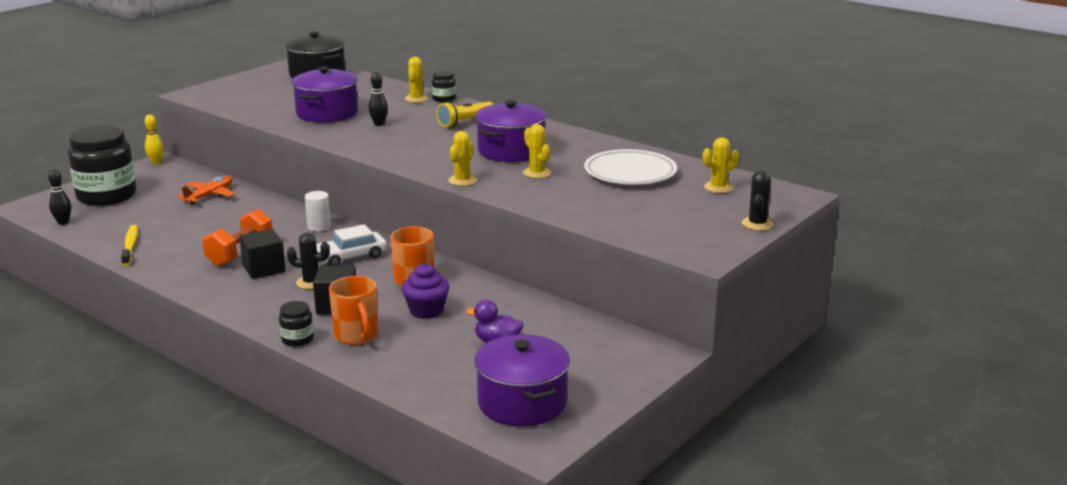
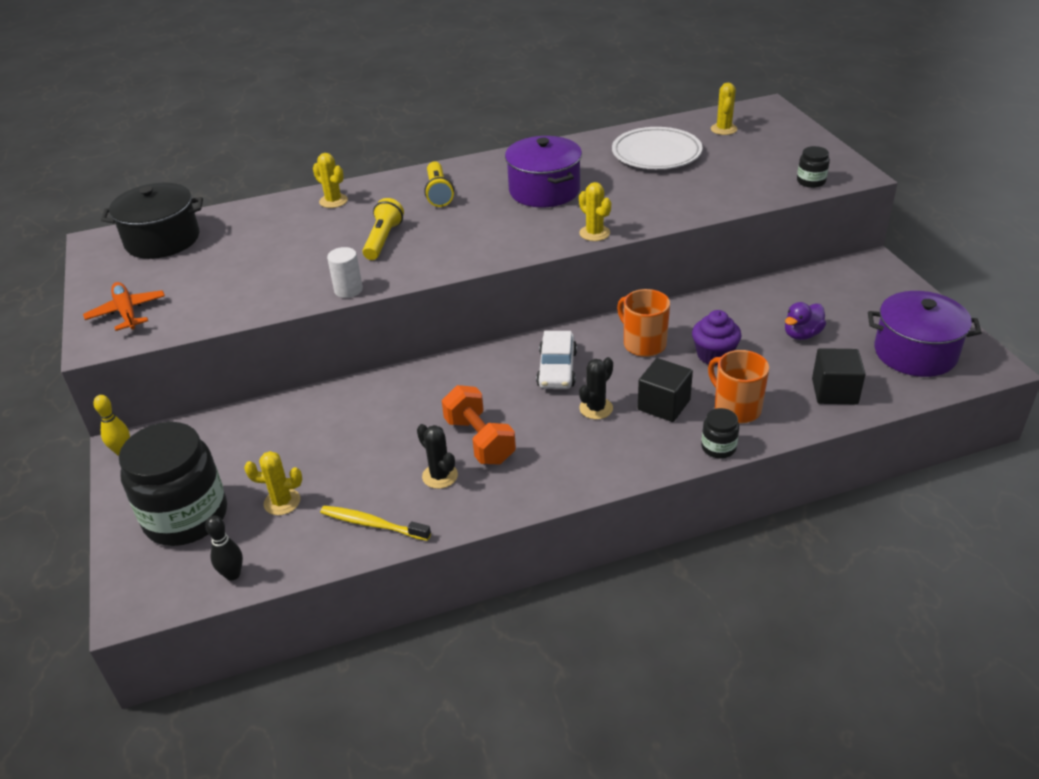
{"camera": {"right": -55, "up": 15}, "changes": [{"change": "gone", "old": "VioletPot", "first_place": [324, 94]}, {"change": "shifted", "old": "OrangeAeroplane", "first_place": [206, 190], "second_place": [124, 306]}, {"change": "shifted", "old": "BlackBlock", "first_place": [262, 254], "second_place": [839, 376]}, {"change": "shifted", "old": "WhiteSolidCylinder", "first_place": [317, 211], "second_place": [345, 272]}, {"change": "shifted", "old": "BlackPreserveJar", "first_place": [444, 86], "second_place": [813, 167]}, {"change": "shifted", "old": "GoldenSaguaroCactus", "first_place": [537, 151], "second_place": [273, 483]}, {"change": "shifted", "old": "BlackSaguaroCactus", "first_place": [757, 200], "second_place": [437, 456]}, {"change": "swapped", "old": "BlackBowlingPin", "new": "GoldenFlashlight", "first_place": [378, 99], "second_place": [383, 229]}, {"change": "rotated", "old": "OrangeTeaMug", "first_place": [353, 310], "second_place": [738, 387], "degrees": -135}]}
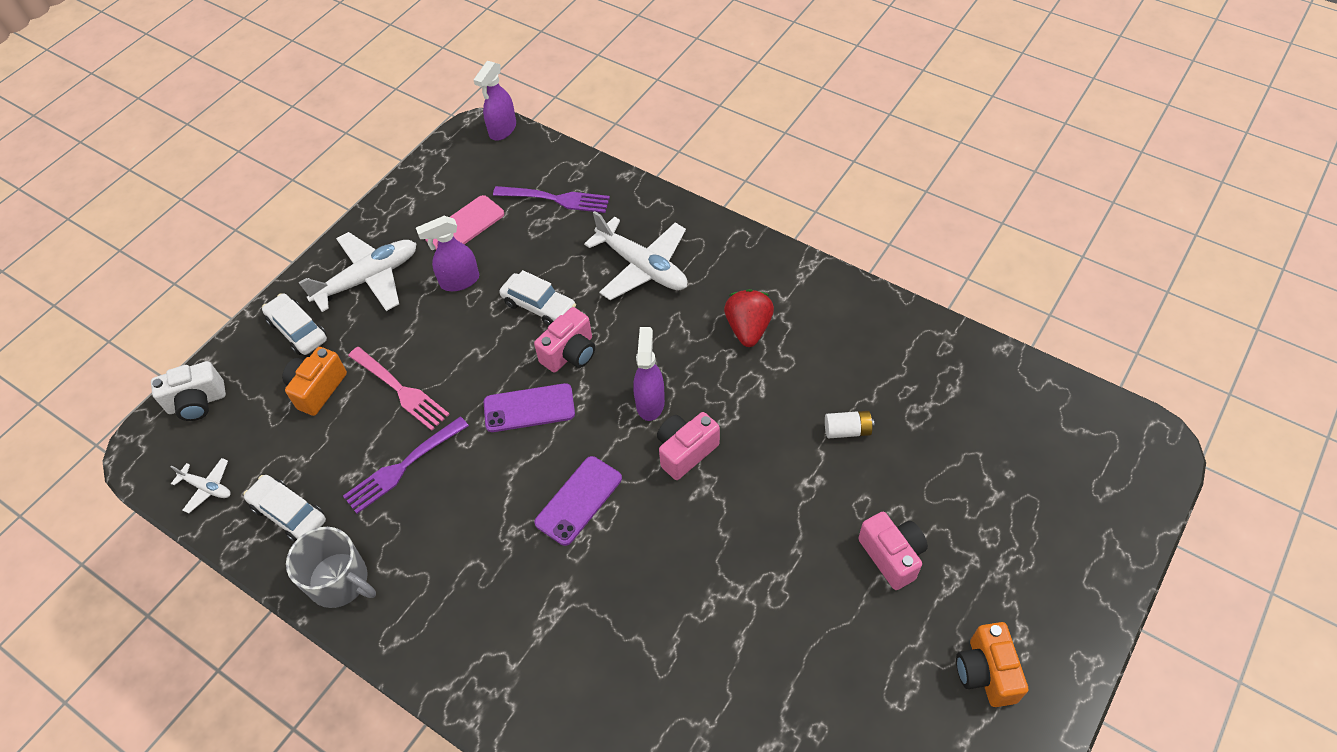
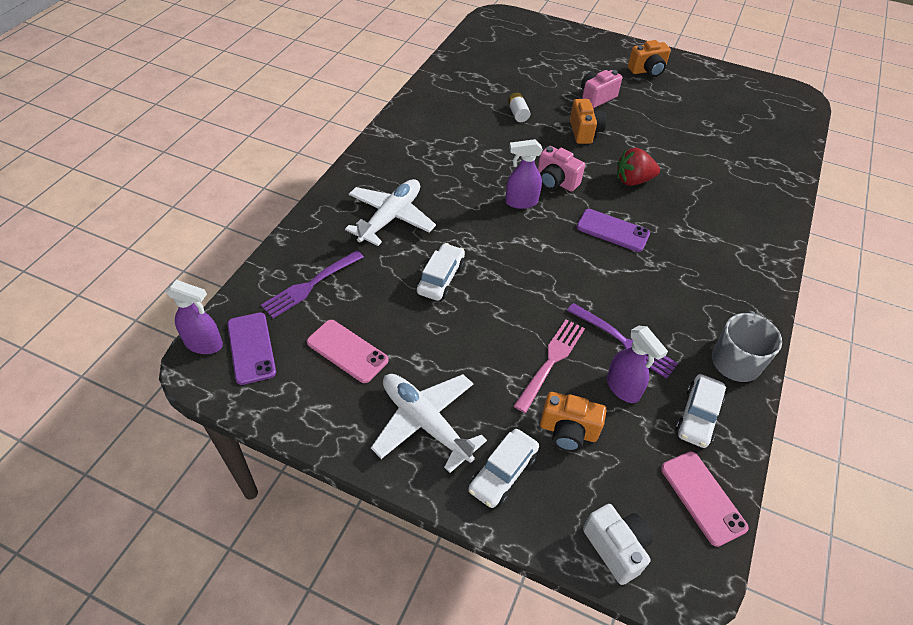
{"camera": {"right": -105, "up": -5}, "changes": [{"change": "gone", "old": "RosePinkCompactCamera", "first_place": [564, 340]}, {"change": "new", "new": "OrangeCompactCamera", "second_place": [588, 121]}, {"change": "shifted", "old": "VioletSprayer", "first_place": [447, 253], "second_place": [637, 364]}, {"change": "shifted", "old": "VioletPhone", "first_place": [529, 407], "second_place": [251, 348]}, {"change": "shifted", "old": "CrimsonBerry", "first_place": [749, 318], "second_place": [638, 167]}, {"change": "swapped", "old": "WhiteAeroplane", "new": "RosePinkPhone", "first_place": [201, 485], "second_place": [705, 499]}, {"change": "rotated", "old": "VioletTableFork", "first_place": [551, 199], "second_place": [312, 284], "degrees": -135}]}
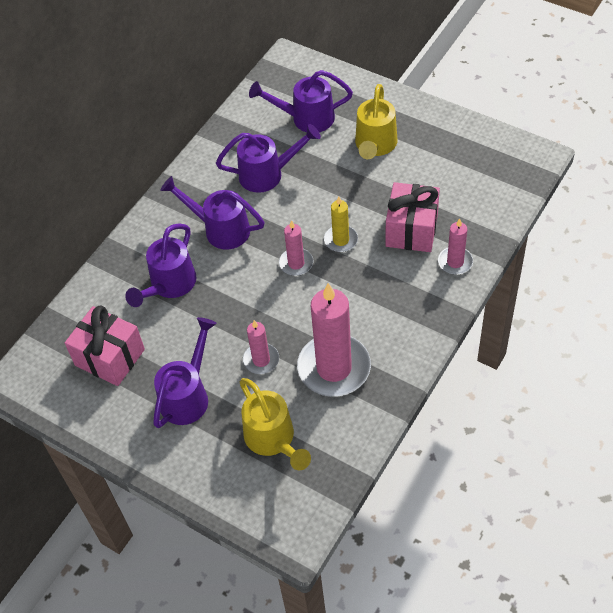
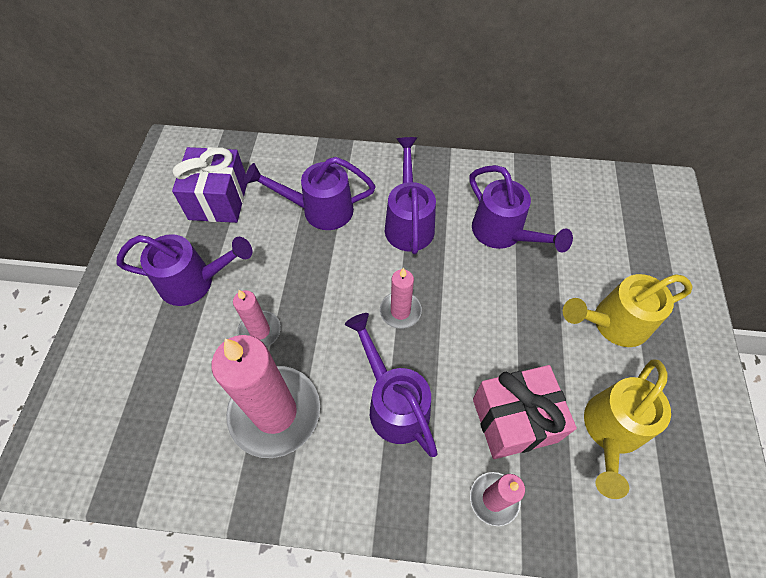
{"camera": {"right": 60, "up": 5}, "changes": [{"change": "gone", "old": "GoldenPillarCandle", "first_place": [341, 224]}, {"change": "shifted", "old": "GoldenSprinklingCan", "first_place": [275, 424], "second_place": [627, 429]}, {"change": "shifted", "old": "VioletSprinklingCan", "first_place": [301, 101], "second_place": [391, 385]}, {"change": "repainted", "old": "RosePinkWrappedGift", "new": "VioletWrappedGift", "first_place": [105, 346], "second_place": [209, 185]}]}
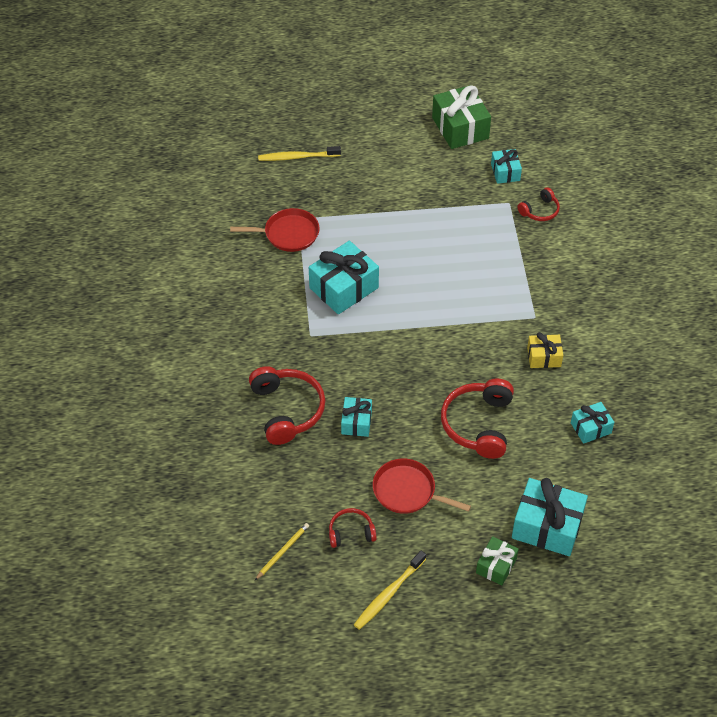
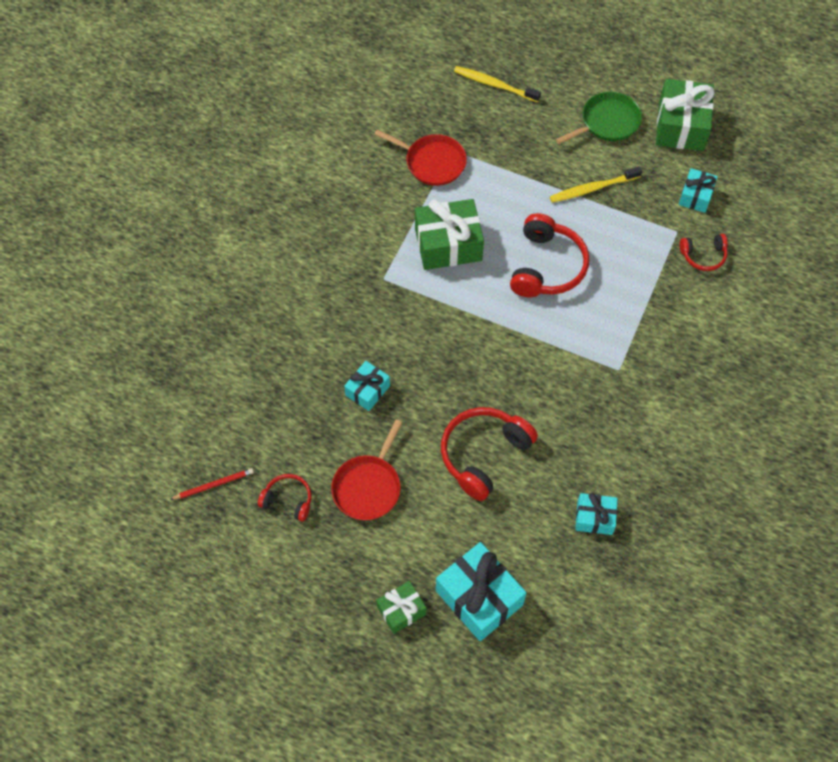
{"camera": {"right": 30, "up": 10}, "changes": [{"change": "gone", "old": "GoldenWrappedGift", "first_place": [545, 350]}, {"change": "new", "new": "LeafGreenPan", "second_place": [599, 118]}, {"change": "shifted", "old": "CrimsonHeadset", "first_place": [287, 405], "second_place": [549, 255]}, {"change": "shifted", "old": "GoldenToothbrush", "first_place": [390, 590], "second_place": [596, 185]}, {"change": "repainted", "old": "GoldenWoodenPencil", "new": "CrimsonWoodenPencil", "first_place": [282, 551], "second_place": [212, 484]}, {"change": "repainted", "old": "TurquoiseWrappedGift", "new": "LeafGreenWrappedGift", "first_place": [344, 277], "second_place": [449, 234]}, {"change": "rotated", "old": "CrimsonPan", "first_place": [422, 486], "second_place": [367, 469], "degrees": -120}]}
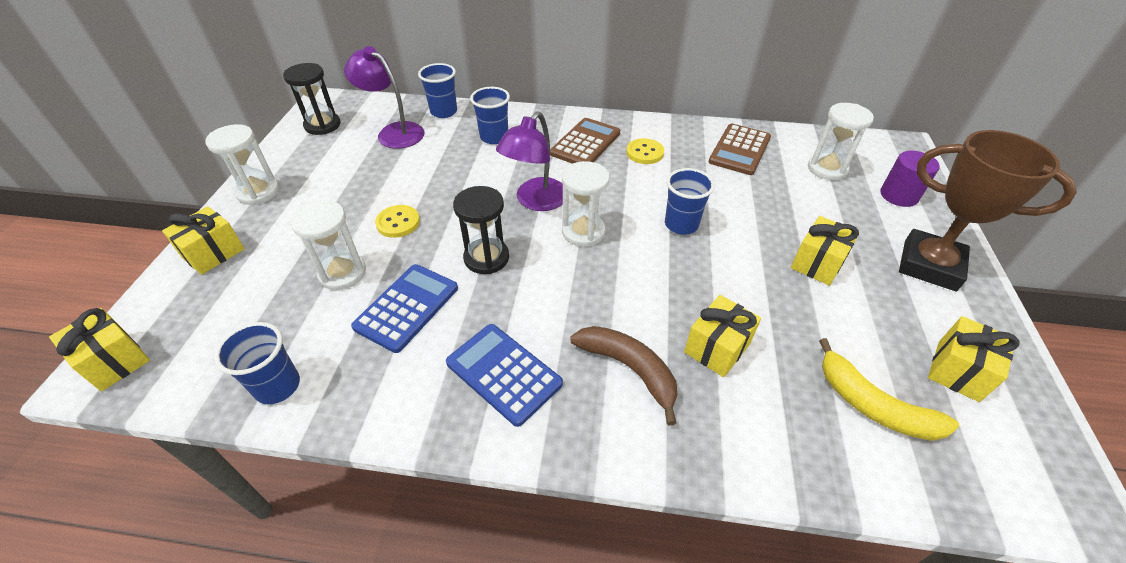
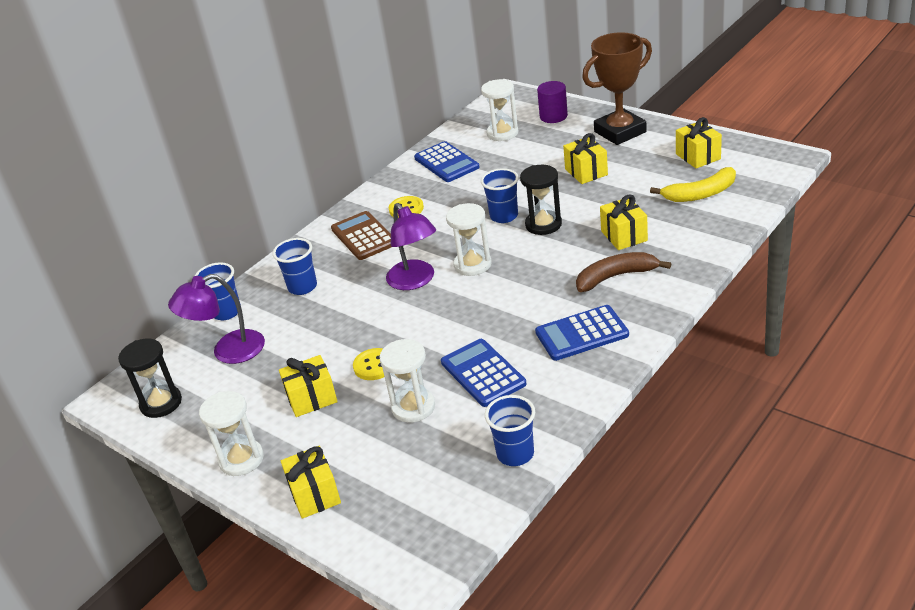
{"camera": {"right": -55, "up": -10}, "changes": [{"change": "shifted", "old": "GoldenWrappedGift", "first_place": [99, 349], "second_place": [308, 386]}, {"change": "shifted", "old": "BlackHourglass", "first_place": [481, 230], "second_place": [541, 200]}, {"change": "repainted", "old": "RussetAddingMachine", "new": "RoyalBlueAddingMachine", "first_place": [740, 149], "second_place": [447, 161]}]}
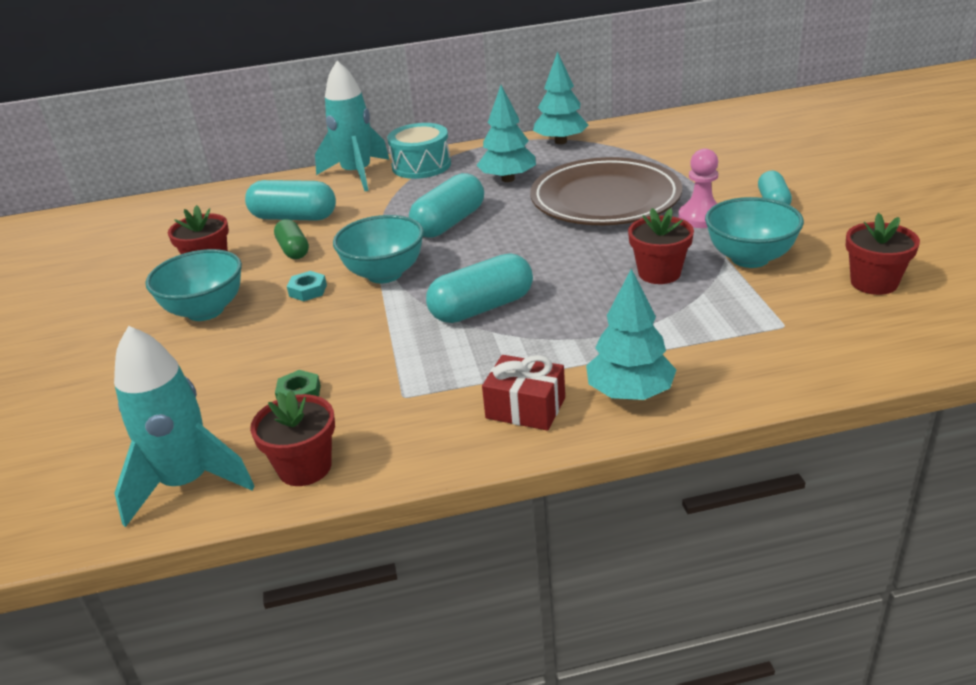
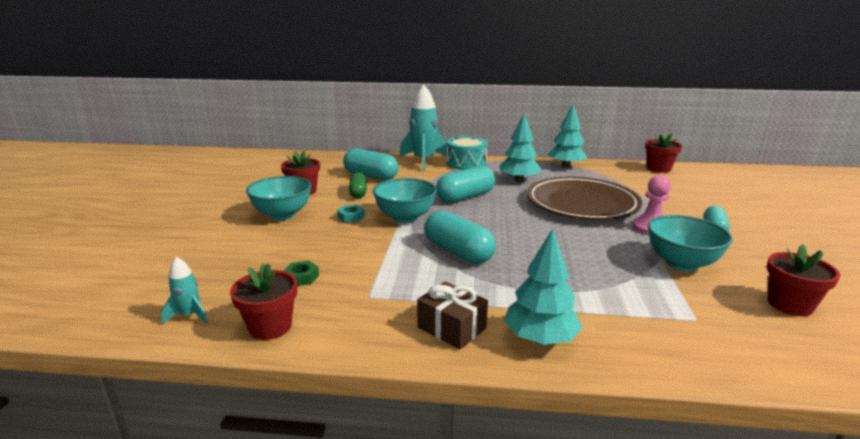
{"camera": {"right": 15, "up": -10}, "changes": [{"change": "shifted", "old": "CrimsonFlowerPot", "first_place": [661, 246], "second_place": [663, 153]}, {"change": "repainted", "old": "CrimsonWrappedGift", "new": "RussetWrappedGift", "first_place": [523, 393], "second_place": [452, 315]}, {"change": "rotated", "old": "TurquoiseCapsule", "first_place": [479, 288], "second_place": [460, 237], "degrees": 60}, {"change": "scaled", "old": "TurquoiseRocket", "first_place": [184, 426], "second_place": [184, 290], "factor": 0.48}]}
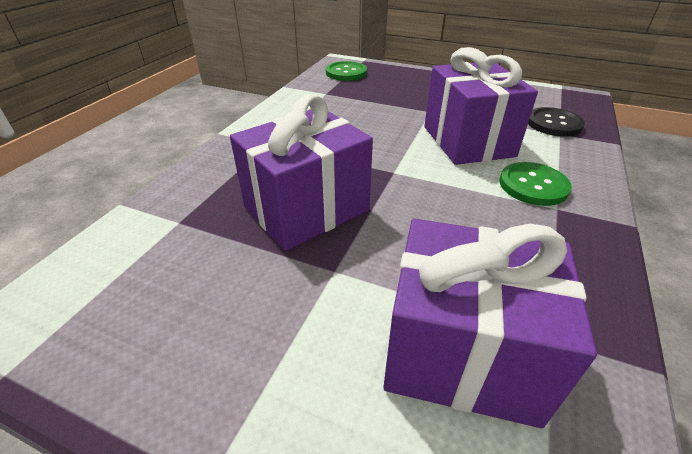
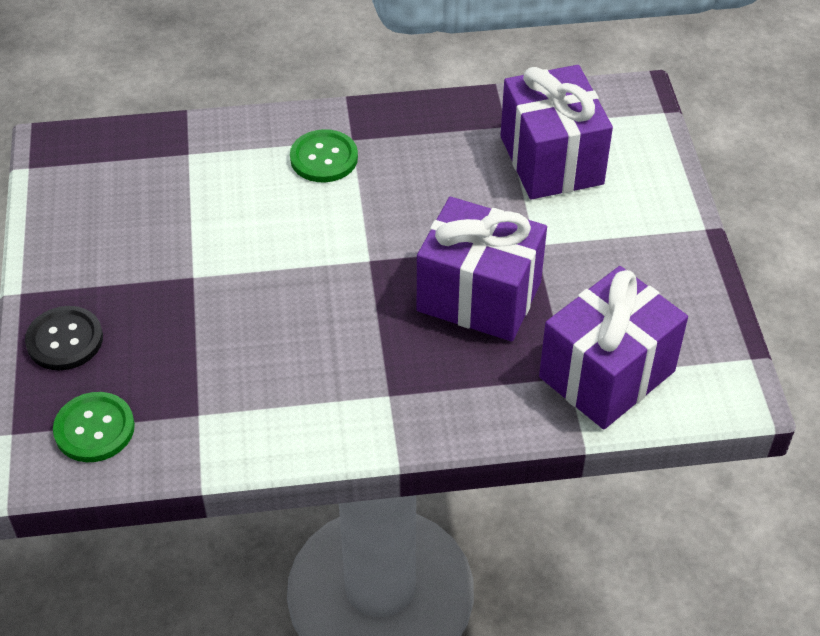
{"camera": {"right": -120, "up": 10}, "changes": [{"change": "shifted", "old": "VioletWrappedGift", "first_place": [481, 106], "second_place": [613, 347]}, {"change": "shifted", "old": "BlackShirtButton", "first_place": [556, 122], "second_place": [64, 338]}]}
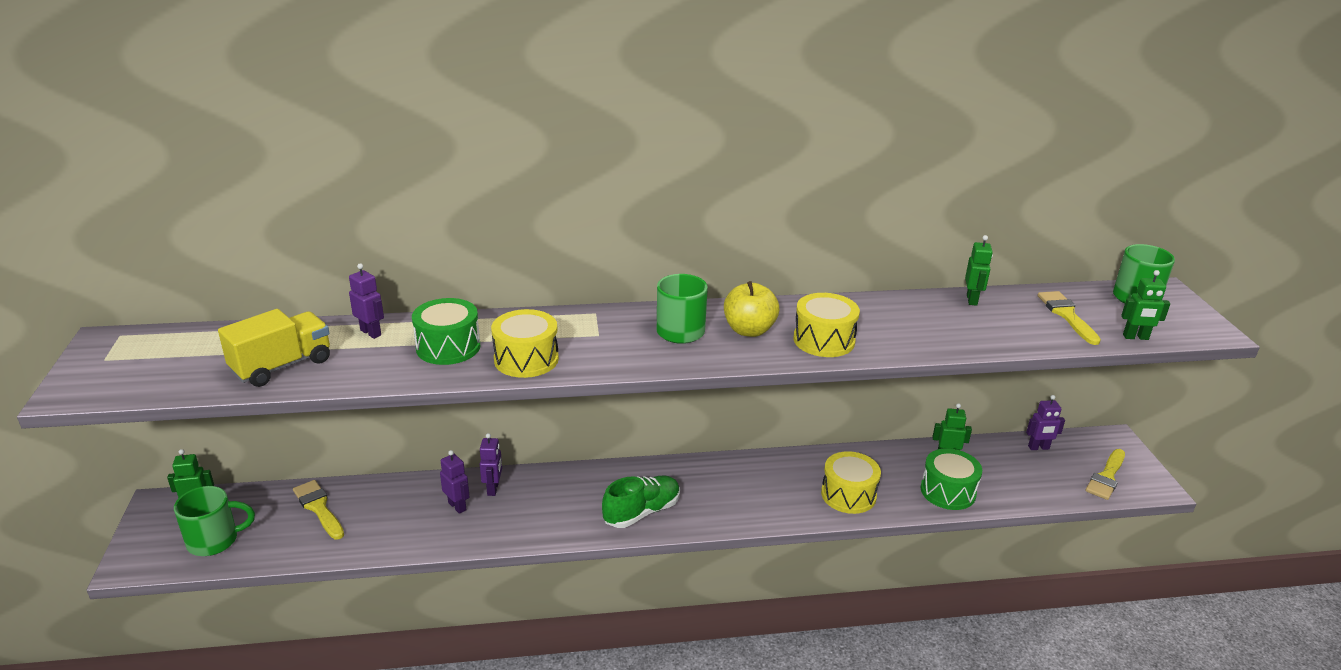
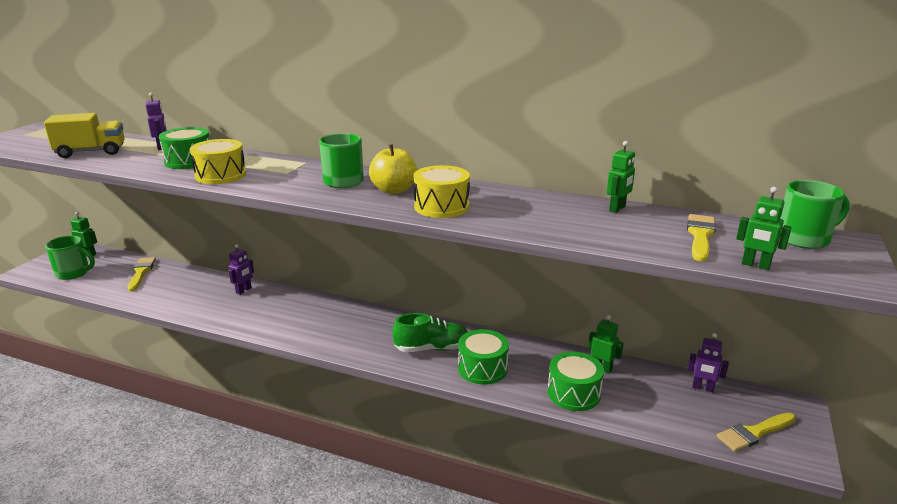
{"camera": {"right": 30, "up": -5}, "changes": [{"change": "gone", "old": "VioletRobotFigure", "first_place": [455, 482]}, {"change": "shifted", "old": "LeafGreenSneaker", "first_place": [641, 501], "second_place": [430, 332]}, {"change": "repainted", "old": "GoldenDrum", "new": "LeafGreenDrum", "first_place": [851, 482], "second_place": [483, 356]}]}
